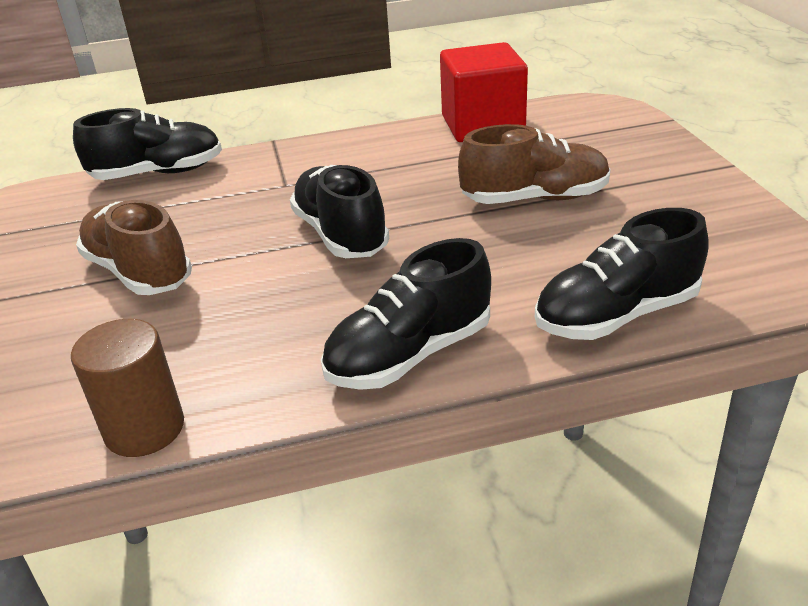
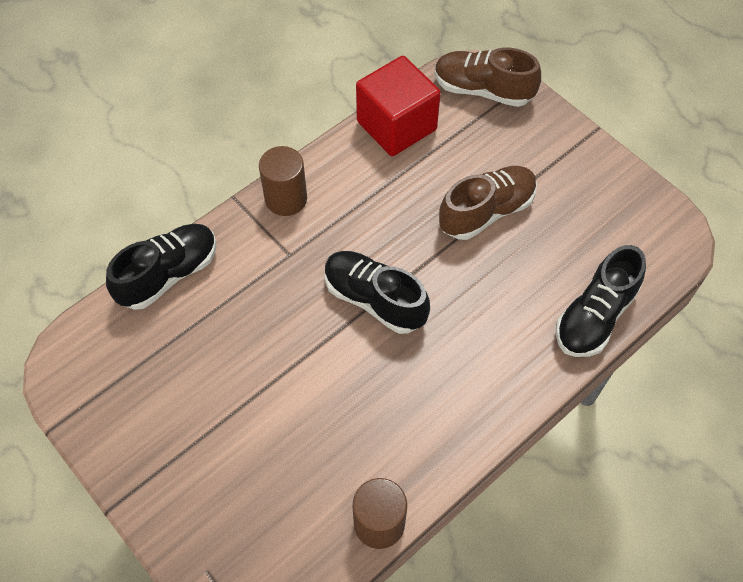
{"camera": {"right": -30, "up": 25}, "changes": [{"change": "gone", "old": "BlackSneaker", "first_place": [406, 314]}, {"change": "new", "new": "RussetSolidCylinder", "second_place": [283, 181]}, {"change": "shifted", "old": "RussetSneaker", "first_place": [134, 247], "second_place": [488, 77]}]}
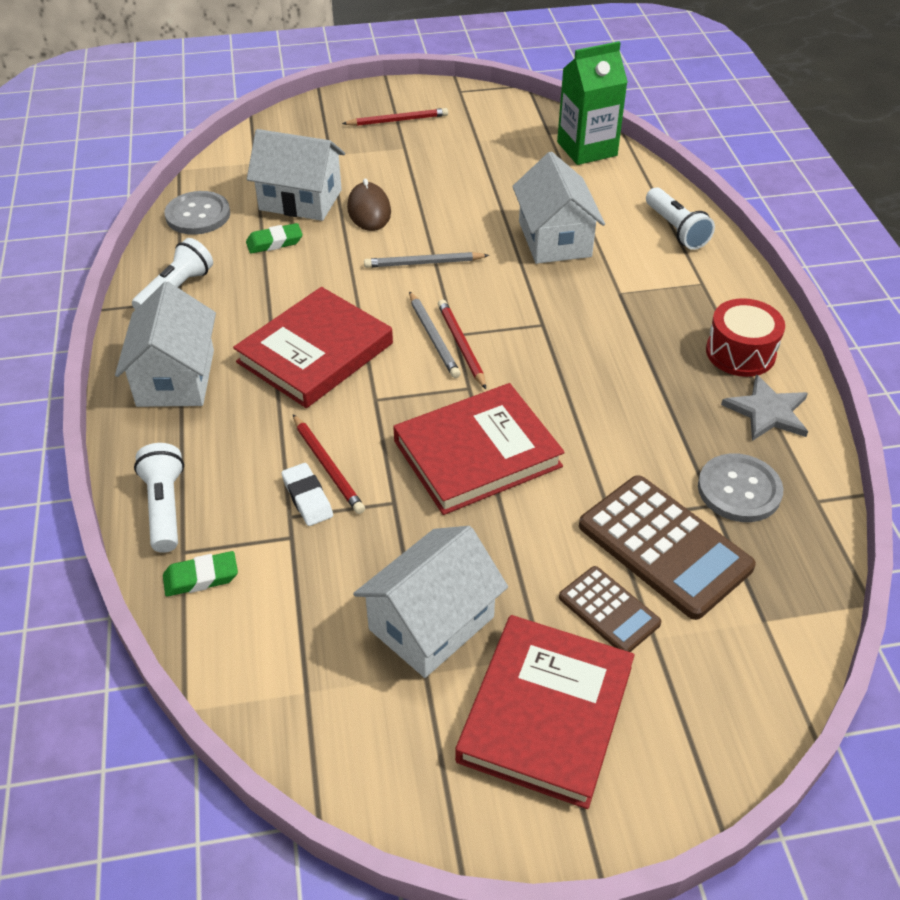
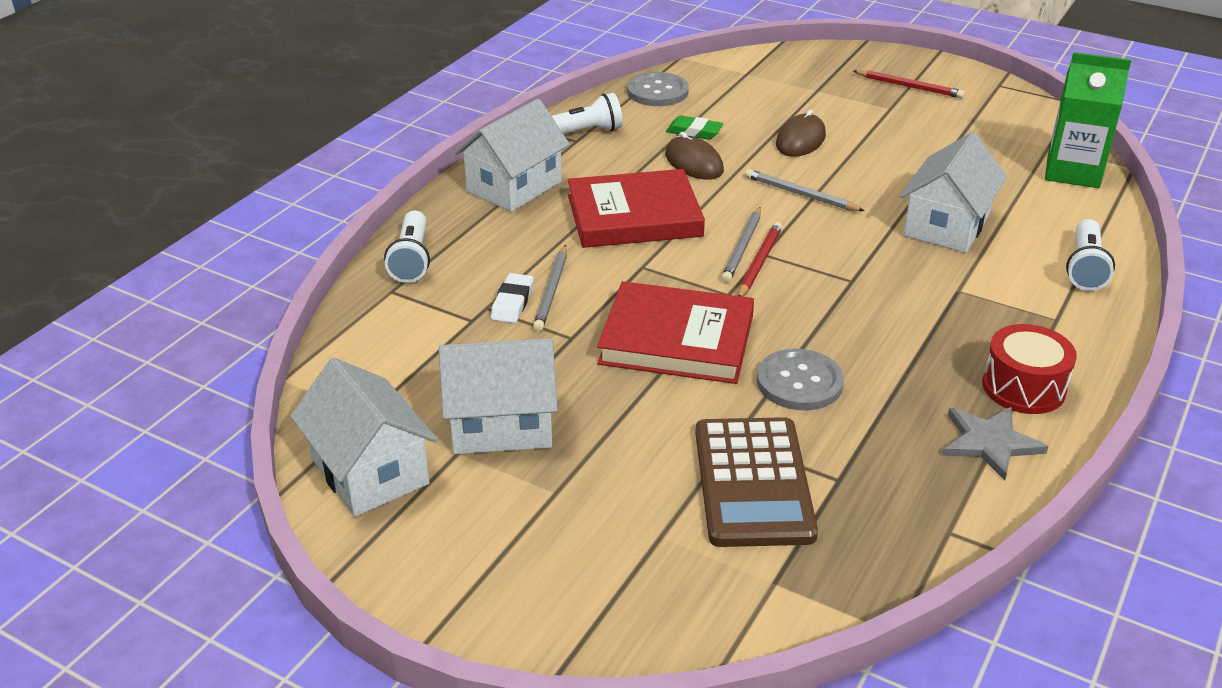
{"camera": {"right": 40, "up": -10}, "changes": [{"change": "gone", "old": "LeafGreenEraser", "first_place": [200, 574]}, {"change": "gone", "old": "CrimsonBook", "first_place": [545, 712]}, {"change": "gone", "old": "RussetAddingMachine", "first_place": [610, 609]}, {"change": "new", "new": "RussetMouse", "second_place": [694, 156]}, {"change": "shifted", "old": "WhiteToyHouse", "first_place": [296, 175], "second_place": [363, 437]}, {"change": "shifted", "old": "GrayShirtButton", "first_place": [741, 487], "second_place": [800, 380]}, {"change": "repainted", "old": "CrimsonWoodenPencil", "new": "GrayWoodenPencil", "first_place": [329, 464], "second_place": [550, 288]}, {"change": "rotated", "old": "WhiteFlashlight", "first_place": [159, 498], "second_place": [407, 247], "degrees": 150}]}
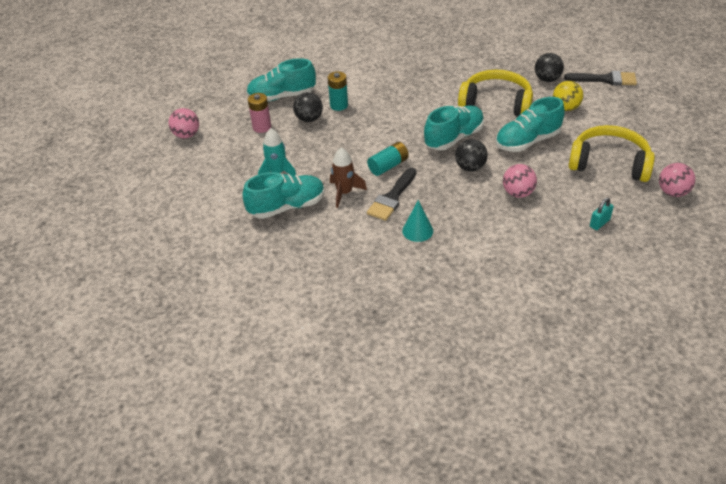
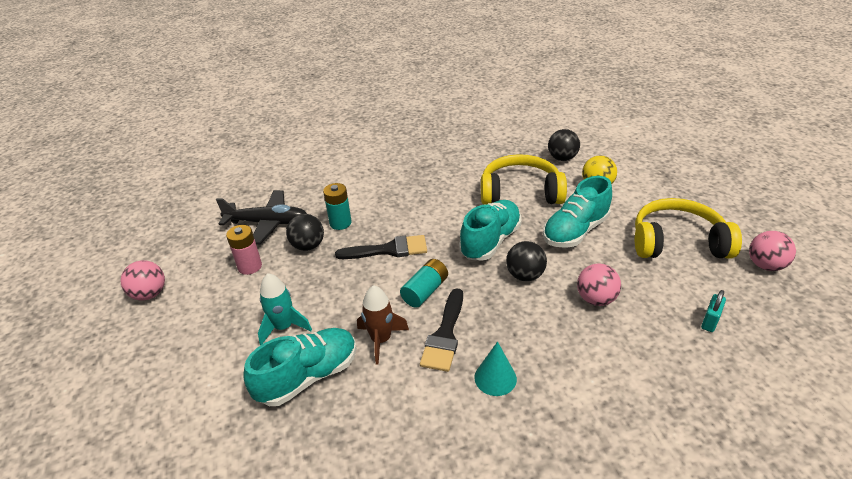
{"camera": {"right": -15, "up": -5}, "changes": [{"change": "shifted", "old": "BlackPaintbrush", "first_place": [600, 78], "second_place": [381, 247]}, {"change": "swapped", "old": "TurquoiseSneaker", "new": "BlackAeroplane", "first_place": [281, 80], "second_place": [261, 217]}]}
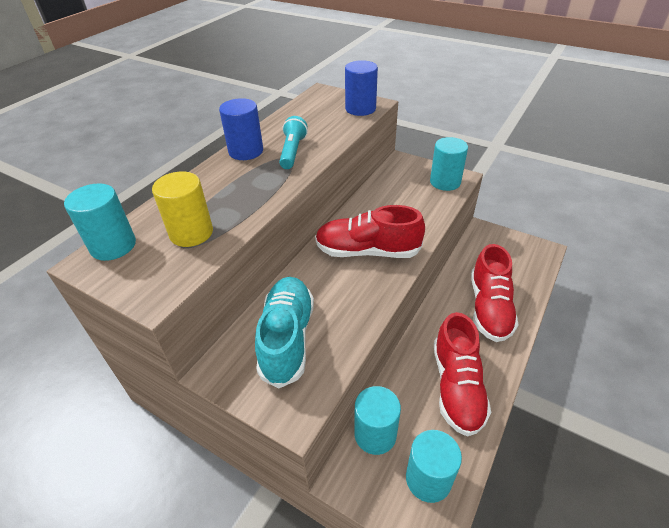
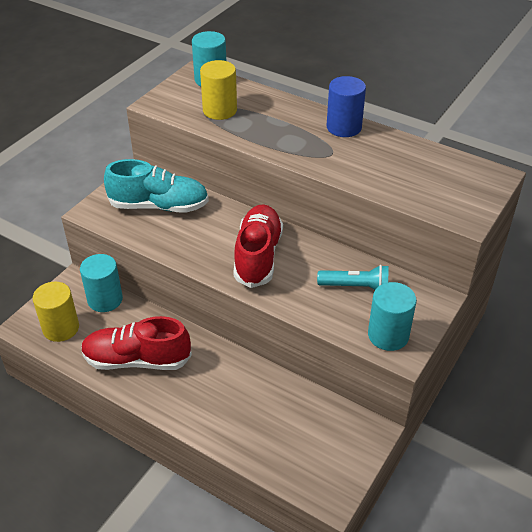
{"camera": {"right": 90, "up": 0}, "changes": [{"change": "gone", "old": "RoyalBlueSolidCylinder", "first_place": [361, 88]}, {"change": "gone", "old": "CrimsonSneaker", "first_place": [494, 293]}, {"change": "shifted", "old": "TurquoiseFlashlight", "first_place": [293, 142], "second_place": [352, 277]}, {"change": "repainted", "old": "TurquoiseSolidCylinder", "new": "GoldenSolidCylinder", "first_place": [434, 466], "second_place": [56, 312]}]}
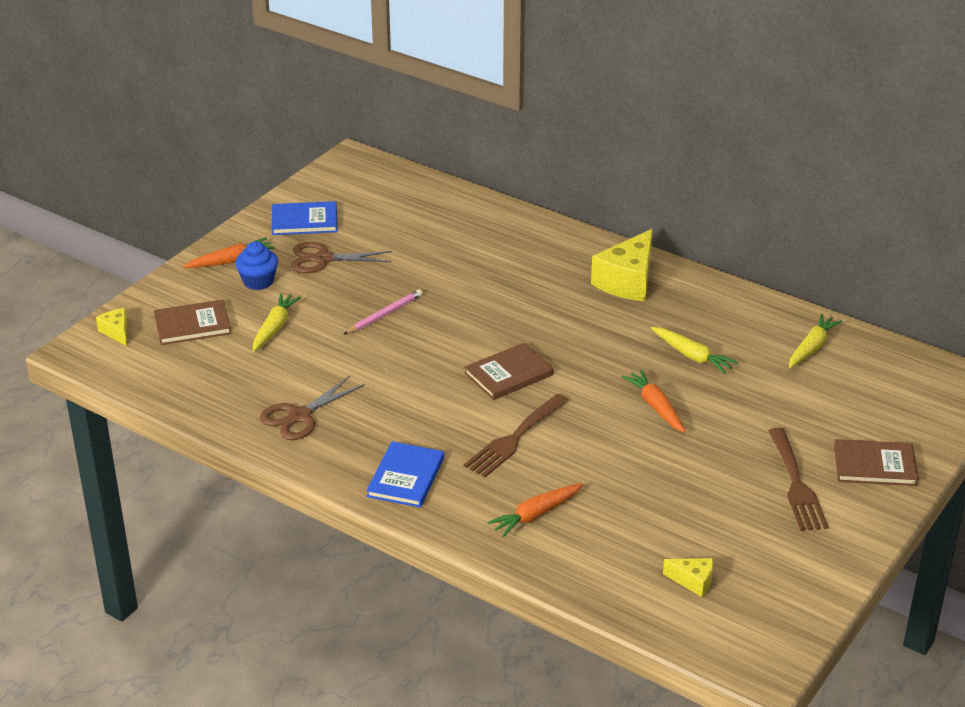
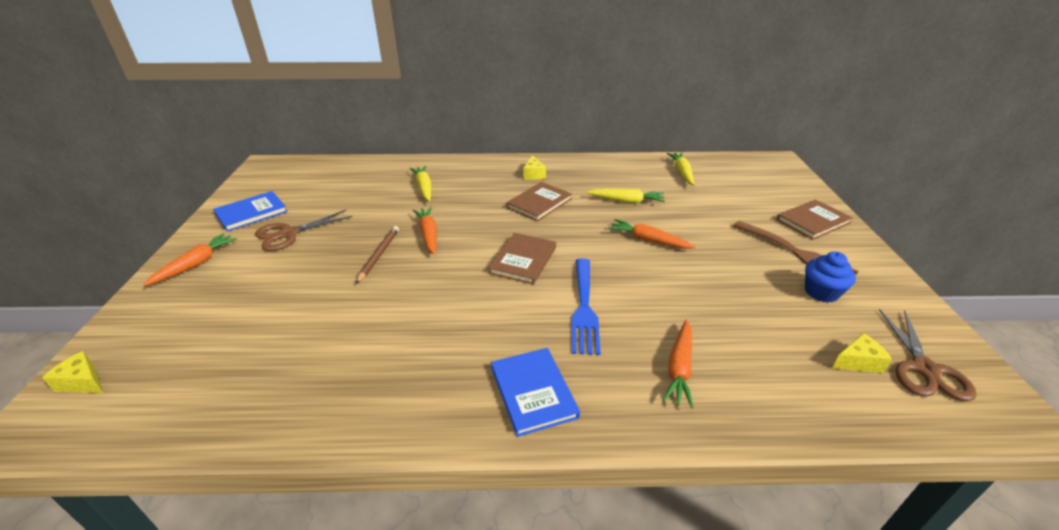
{"camera": {"right": -35, "up": 0}, "changes": [{"change": "new", "new": "OrangeToyCarrot", "second_place": [425, 230]}, {"change": "shifted", "old": "RussetBook", "first_place": [193, 322], "second_place": [539, 202]}, {"change": "shifted", "old": "RoyalBlueCupcake", "first_place": [256, 265], "second_place": [830, 277]}, {"change": "shifted", "old": "GoldenToyCarrot", "first_place": [277, 322], "second_place": [420, 183]}, {"change": "shifted", "old": "RussetPairOfScissors", "first_place": [312, 408], "second_place": [928, 355]}, {"change": "repainted", "old": "RosePinkWoodenPencil", "new": "RussetWoodenPencil", "first_place": [383, 312], "second_place": [377, 255]}, {"change": "repainted", "old": "RussetTableFork", "new": "RoyalBlueTableFork", "first_place": [516, 436], "second_place": [586, 306]}, {"change": "scaled", "old": "GoldenCheese", "first_place": [622, 265], "second_place": [535, 167], "factor": 0.49}]}
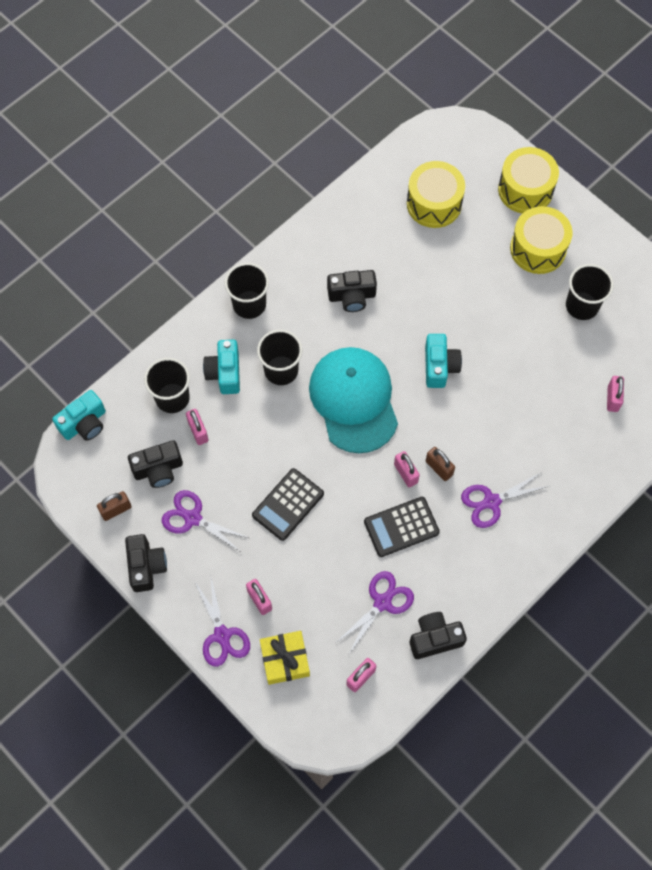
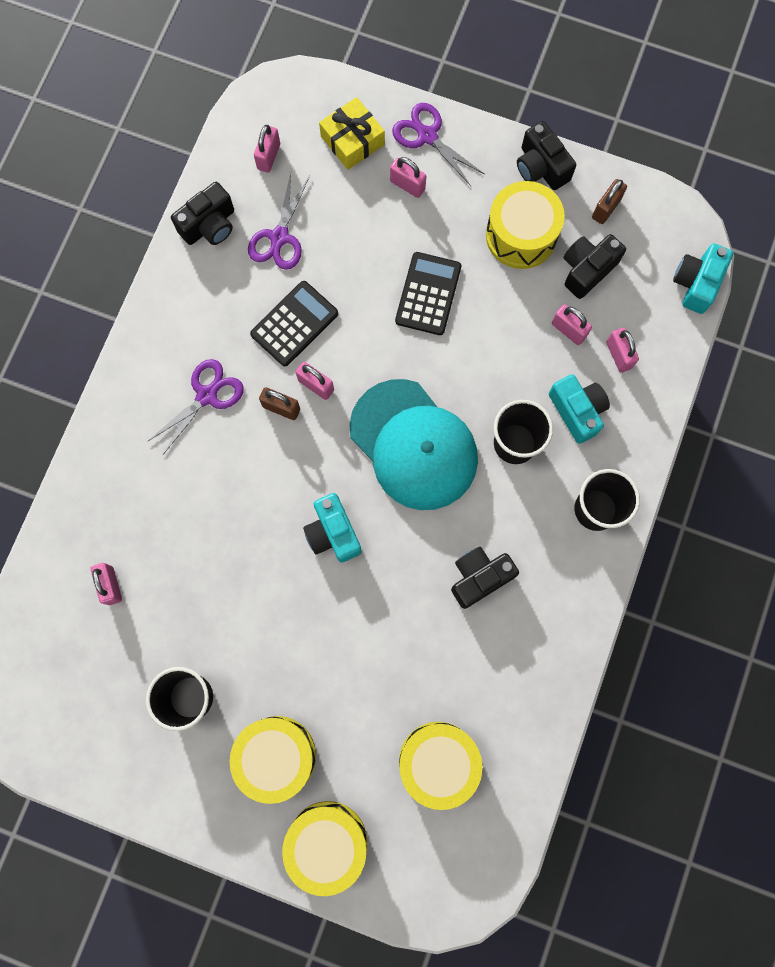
{"camera": {"right": 155, "up": 10}, "changes": [{"change": "swapped", "old": "BlackCup", "new": "RosePinkLock", "first_place": [167, 385], "second_place": [622, 350]}, {"change": "swapped", "old": "VioletPairOfScissors", "new": "GoldenDrum", "first_place": [205, 521], "second_place": [525, 225]}]}
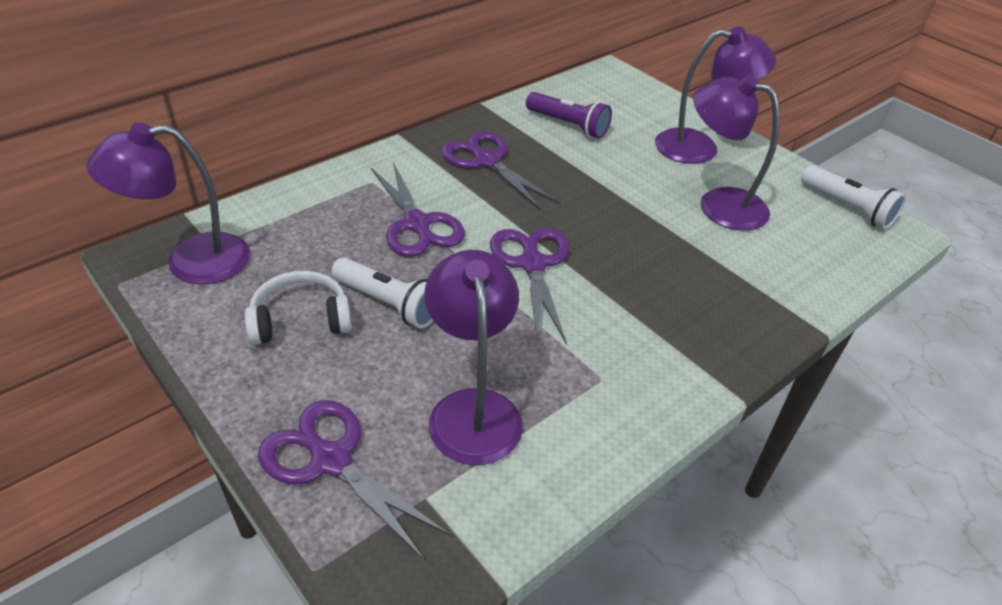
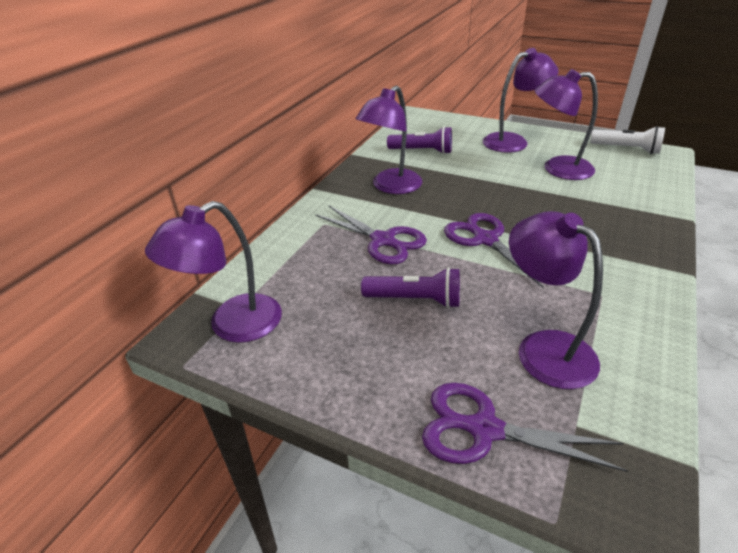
{"camera": {"right": -20, "up": -5}, "changes": [{"change": "gone", "old": "WhiteHeadset", "first_place": [298, 308]}, {"change": "swapped", "old": "VioletPairOfScissors", "new": "VioletLamp", "first_place": [500, 170], "second_place": [389, 139]}, {"change": "repainted", "old": "WhiteFlashlight", "new": "VioletFlashlight", "first_place": [382, 293], "second_place": [410, 287]}]}
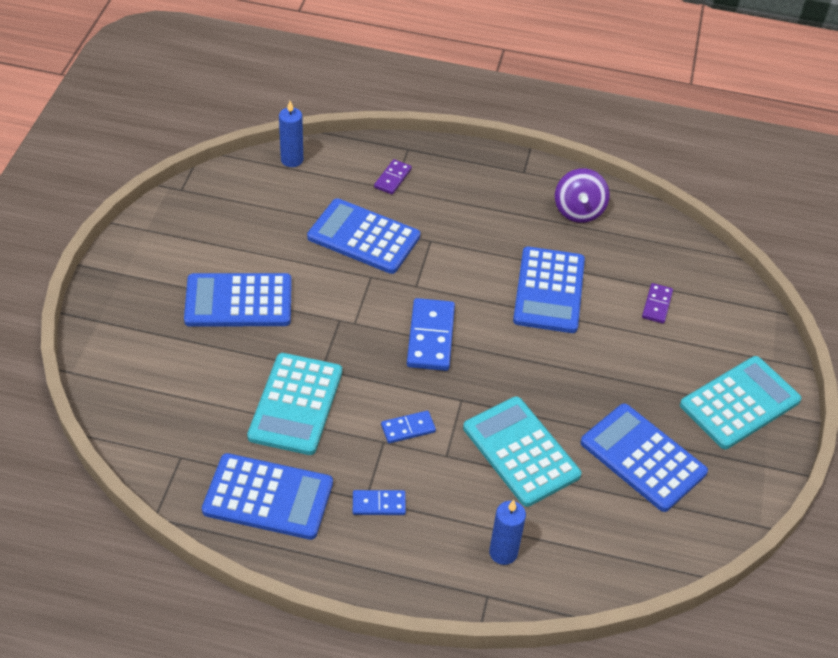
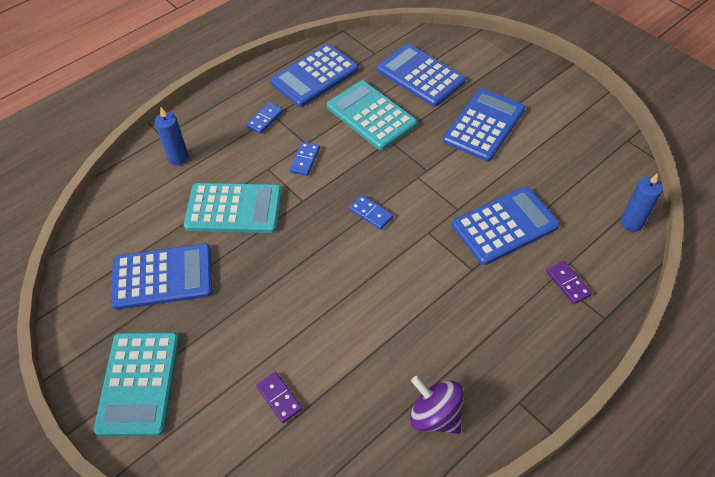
{"camera": {"right": 130, "up": 5}, "changes": [{"change": "shifted", "old": "RoyalBlueAddingMachine", "first_place": [549, 290], "second_place": [421, 75]}, {"change": "scaled", "old": "RoyalBlueDomino", "first_place": [431, 334], "second_place": [371, 212], "factor": 0.56}]}
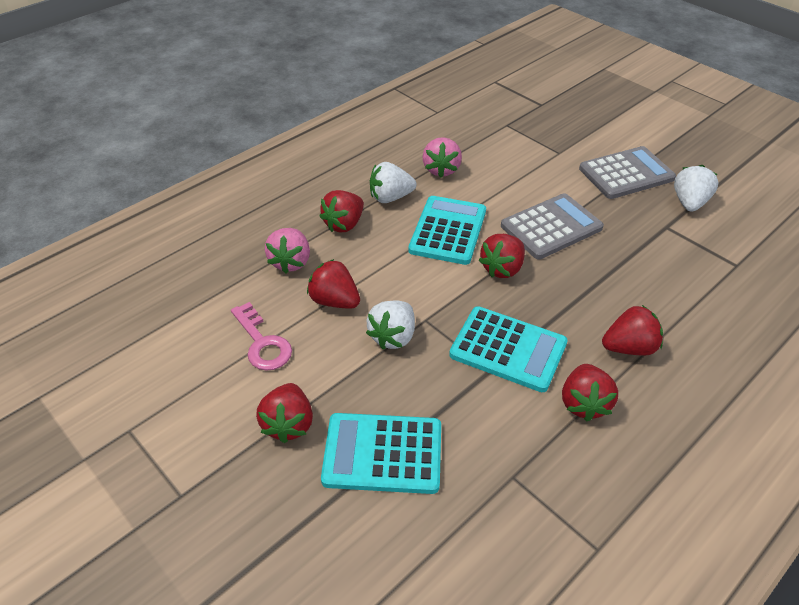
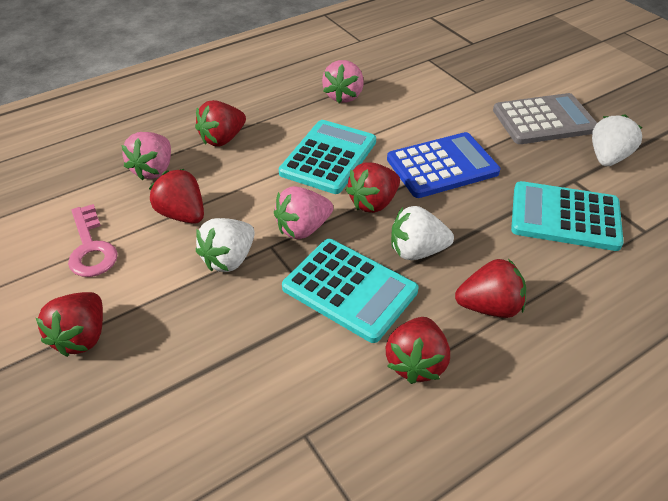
{"camera": {"right": 10, "up": 0}, "changes": [{"change": "new", "new": "RosePinkBerry", "second_place": [303, 212]}, {"change": "shifted", "old": "TurquoiseAddingMachine", "first_place": [381, 453], "second_place": [567, 216]}, {"change": "shifted", "old": "WhiteBerry", "first_place": [393, 182], "second_place": [422, 233]}, {"change": "repainted", "old": "GrayAddingMachine", "new": "RoyalBlueAddingMachine", "first_place": [552, 226], "second_place": [443, 165]}]}
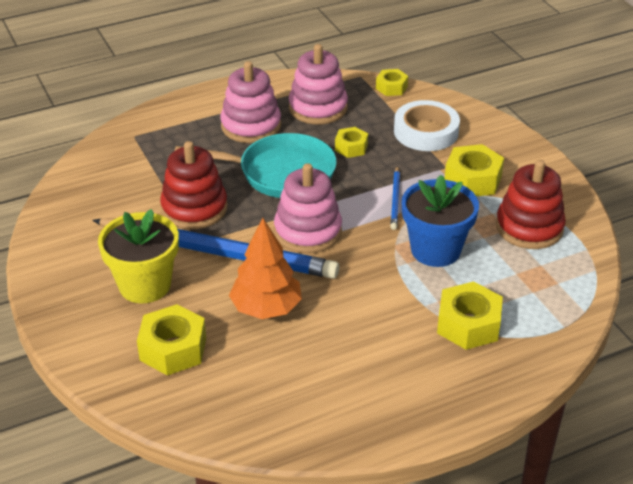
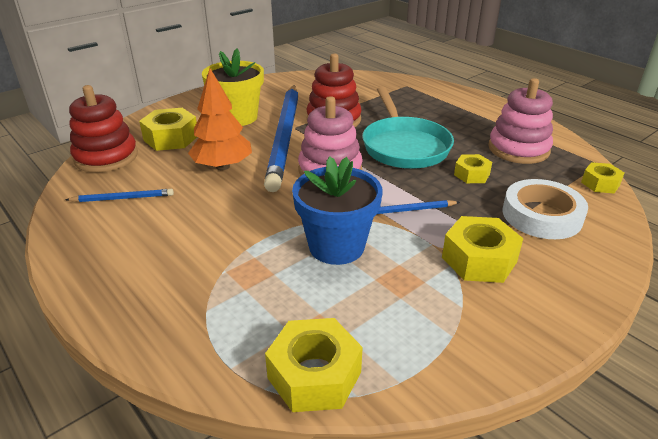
{"camera": {"right": 75, "up": -5}, "changes": [{"change": "gone", "old": "RosePinkStackingToy", "first_place": [250, 102]}, {"change": "new", "new": "RoyalBlueWoodenPencil", "second_place": [119, 195]}, {"change": "shifted", "old": "GoldenHexNut", "first_place": [470, 315], "second_place": [314, 365]}, {"change": "shifted", "old": "CrimsonStackingToy", "first_place": [531, 204], "second_place": [103, 129]}]}
